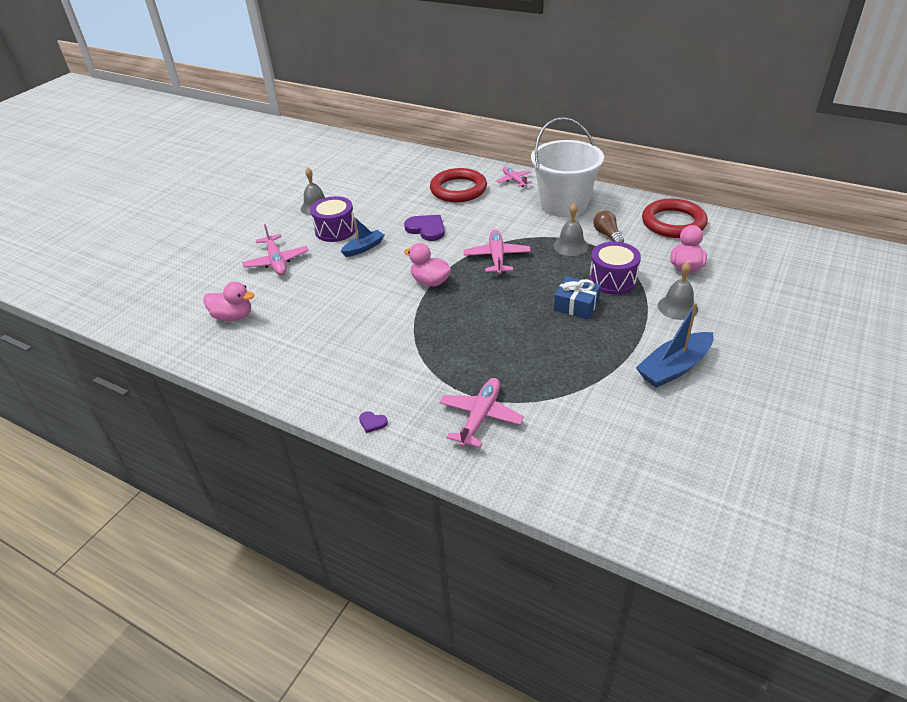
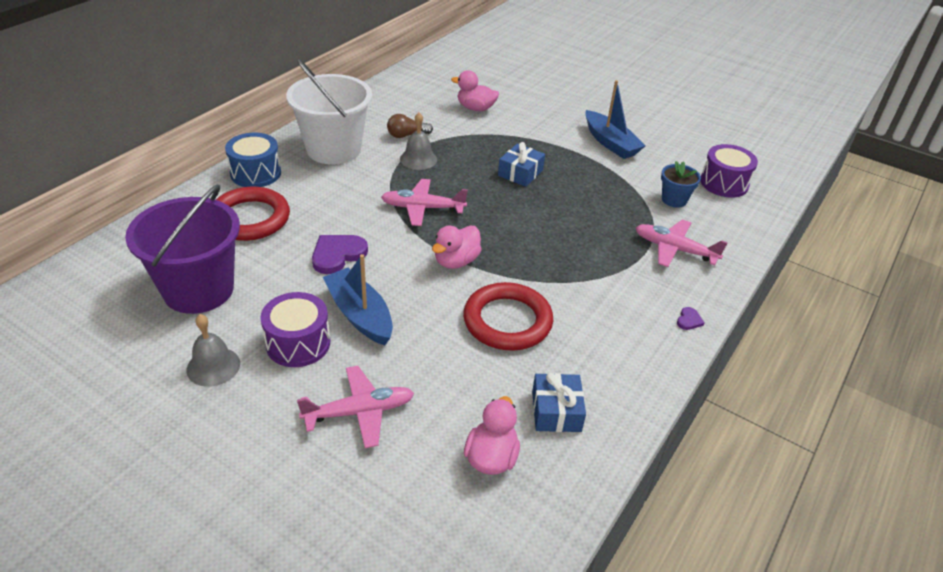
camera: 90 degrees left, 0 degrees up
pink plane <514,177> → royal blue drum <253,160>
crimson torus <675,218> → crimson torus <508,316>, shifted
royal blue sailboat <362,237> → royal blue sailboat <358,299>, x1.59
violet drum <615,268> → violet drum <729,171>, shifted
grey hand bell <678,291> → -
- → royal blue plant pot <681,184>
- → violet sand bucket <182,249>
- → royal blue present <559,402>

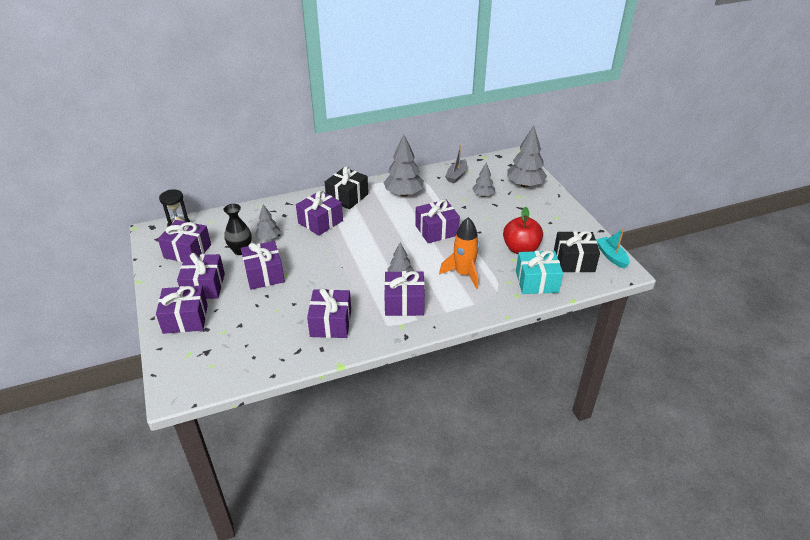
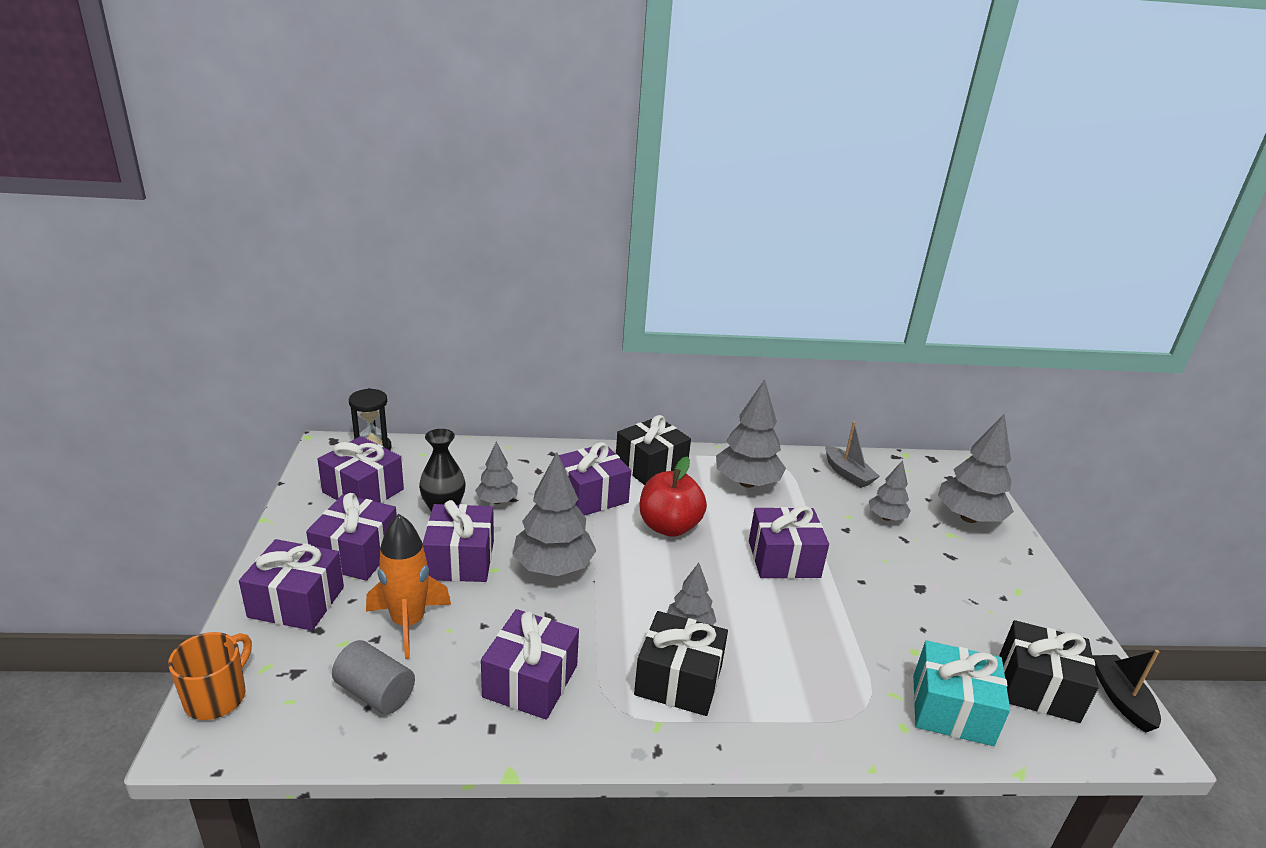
camera: 15 degrees right, 10 degrees down
grey sailboat <456,164> → grey sailboat <852,455>, 75 degrees counterclockwise
crimson apple <523,230> → crimson apple <673,497>, shifted
bright orange toy rocket <459,253> → bright orange toy rocket <408,586>, shifted
turquoise sailboat <613,249> → black sailboat <1126,691>
violet present <404,293> → black present <681,663>
- → grey toy tree <554,514>
- → bright orange tea mug <210,676>
- → grey solid cylinder <373,677>

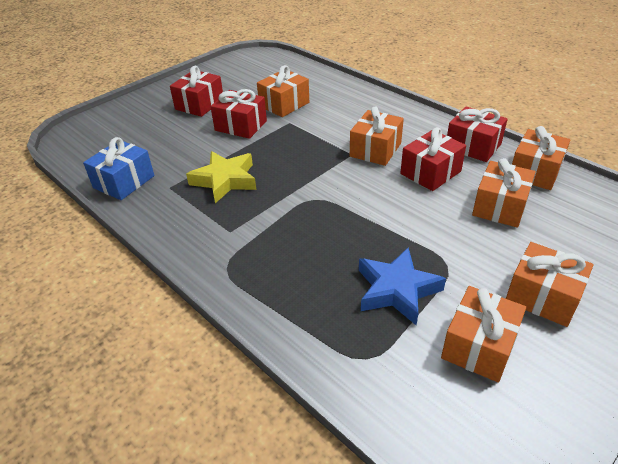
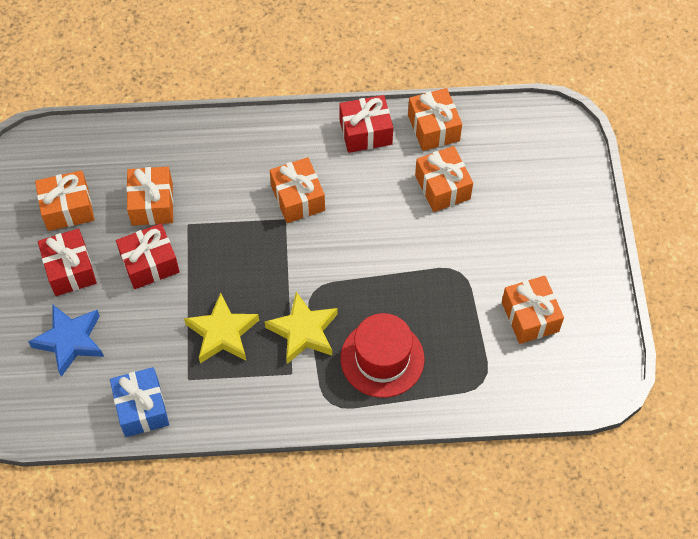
camera: 50 degrees left, 20 degrees up
crimson present <433,159> → -
bright orange present <549,284> → bright orange present <64,200>, shifted
royal blue star <402,286> → royal blue star <66,341>, shifted
- → bright yellow star <301,328>
- → crimson top hat <383,355>

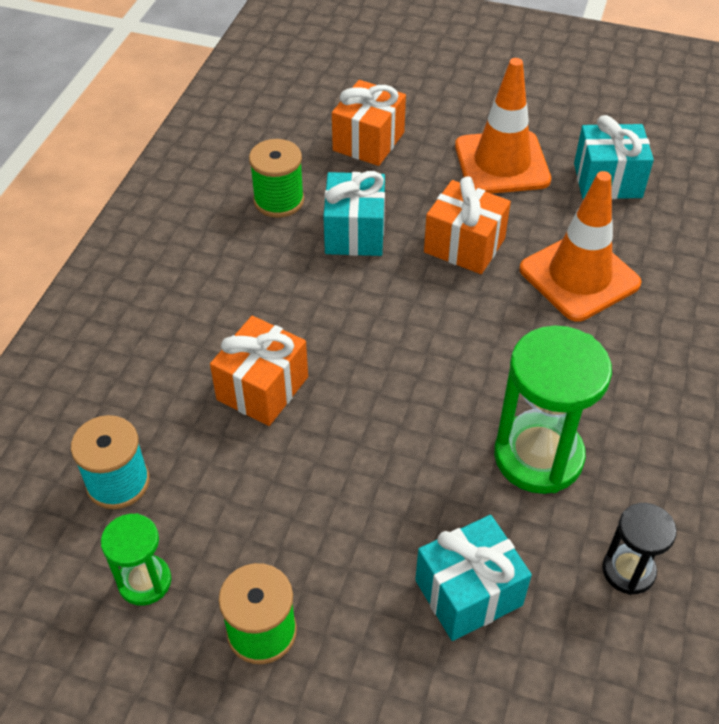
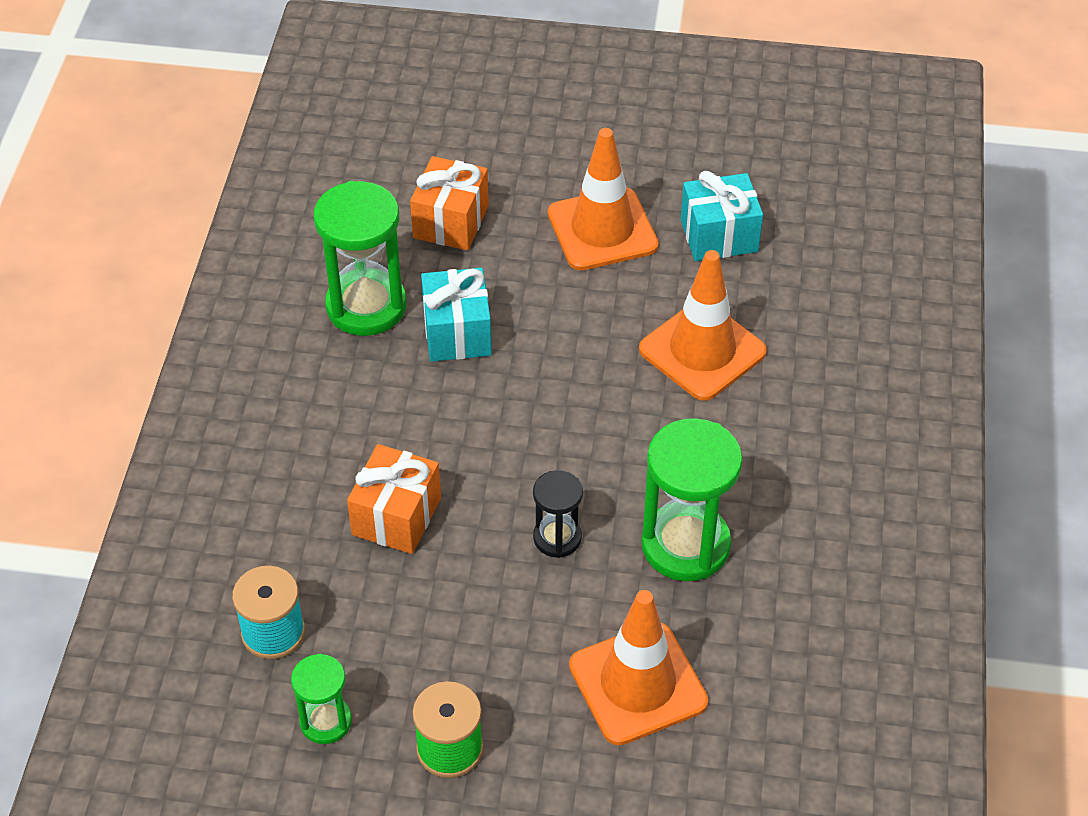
camera: 10 degrees left, 0 degrees up
leaf-green reel of thread <276,178> → leaf-green sandglass <360,258>
bright orange present <467,225> → -
black sandglass <639,549> → black sandglass <558,514>, shifted
turquoise present <473,578> → bright orange road cone <638,668>

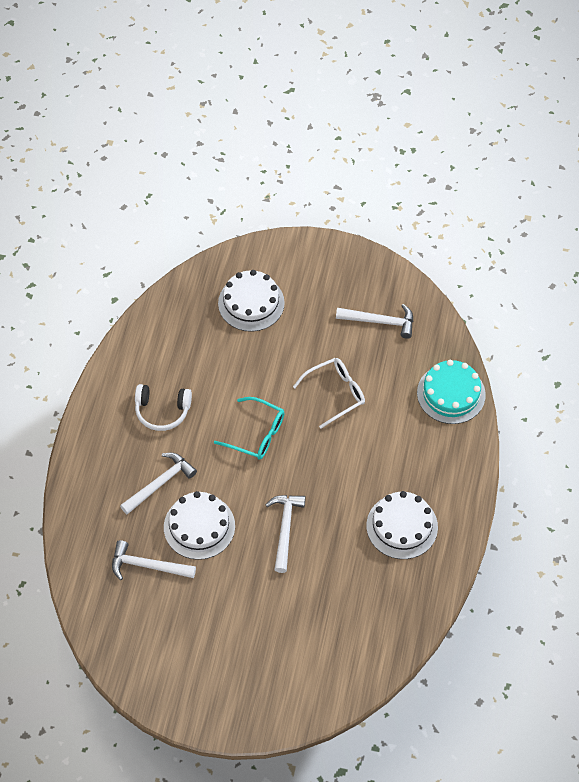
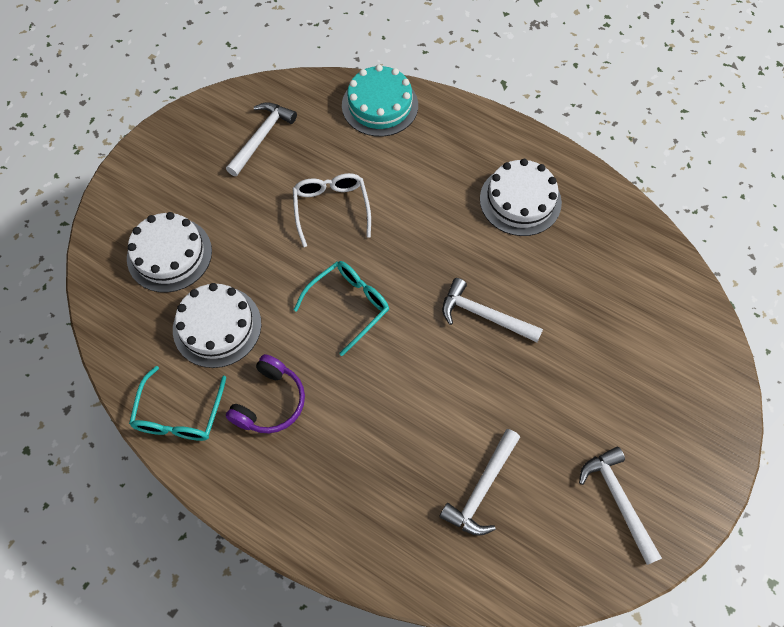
camera: 70 degrees left, 5 degrees up
white over-ear headphones <163,407> → violet over-ear headphones <265,393>
white hammer <158,484> → white hammer <620,506>, shifted
white cake <199,525> → white cake <217,325>, shifted
- → turquoise spectacles <178,403>

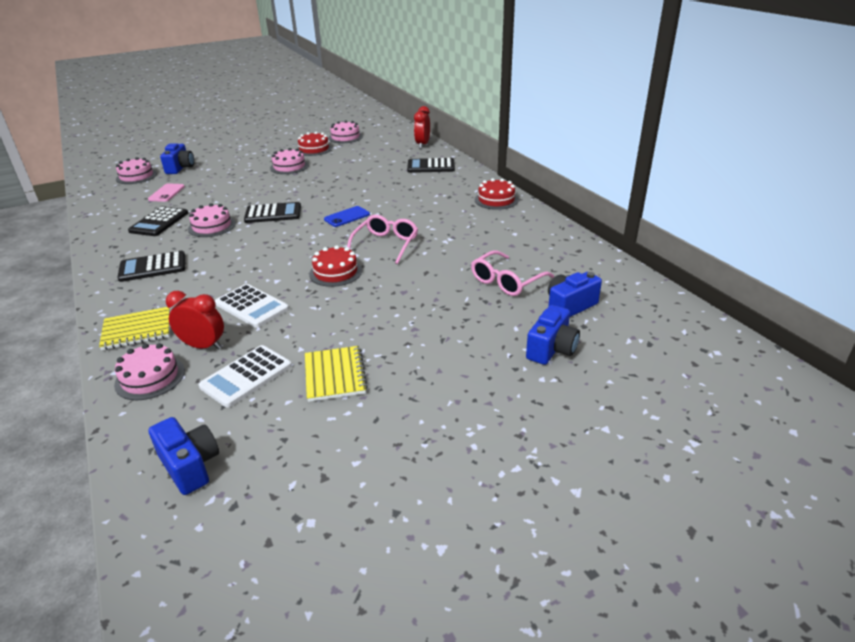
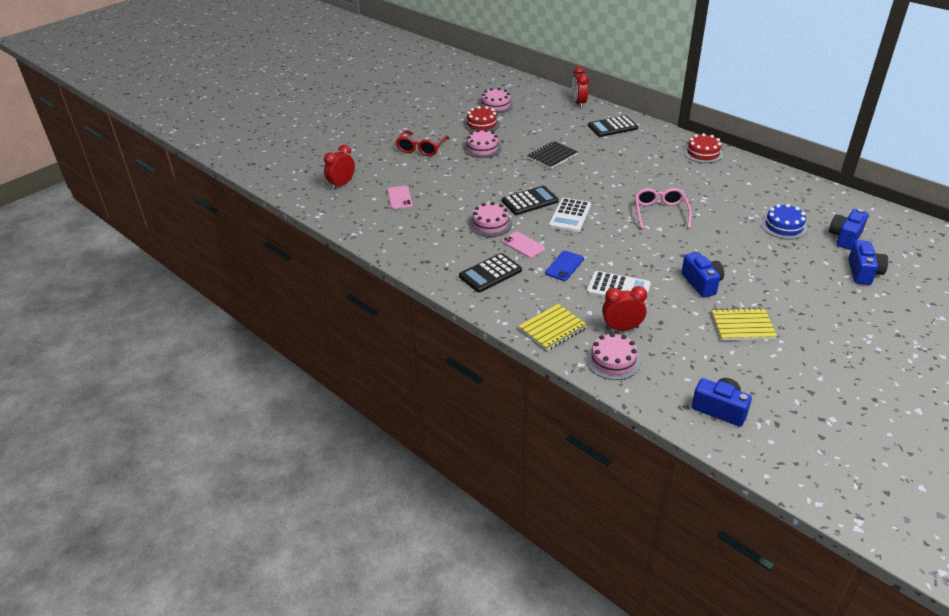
camera: 20 degrees left, 5 degrees up
royal blue photo camera <177,158> → royal blue photo camera <703,275>, shifted
pink cake <136,170> → crimson alarm clock <339,167>
black calculator <158,221> → -
royal blue phone <347,216> → royal blue phone <564,266>, shifted
crimson cake <335,266> → -
pink spectacles <512,273> → royal blue cake <784,222>
white calculator <245,376> → white calculator <570,215>, shifted
bright yellow notebook <336,374> → bright yellow notebook <744,323>, 60 degrees counterclockwise
- → crimson spectacles <423,143>
- → black notebook <552,155>
- → pink phone <523,244>

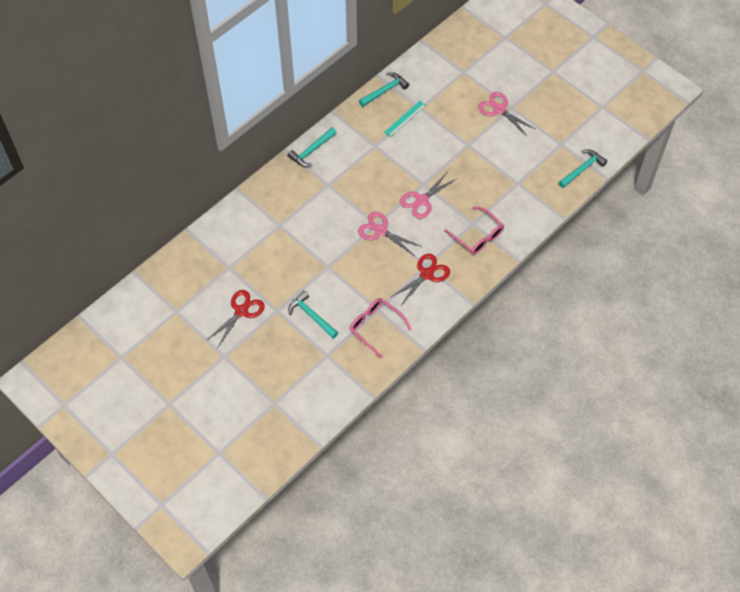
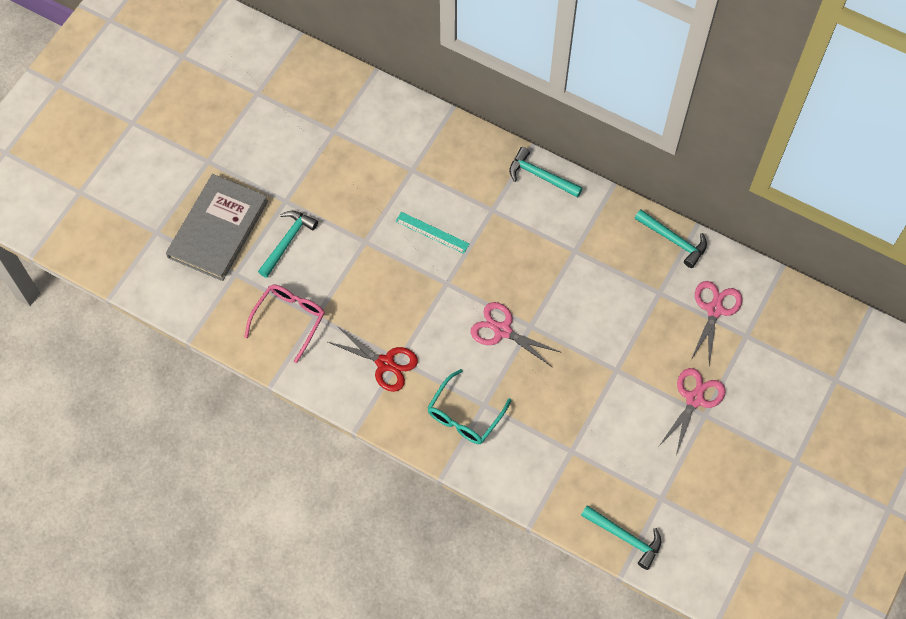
camera: 75 degrees right, 5 degrees up
turquoise ruler <405,119> → turquoise ruler <432,233>, shifted
pink spectacles <474,231> → turquoise spectacles <469,406>
pink shears <390,234> → pink shears <717,323>, shifted
crimson shears <236,318> → -
- → grey hardcover <217,227>

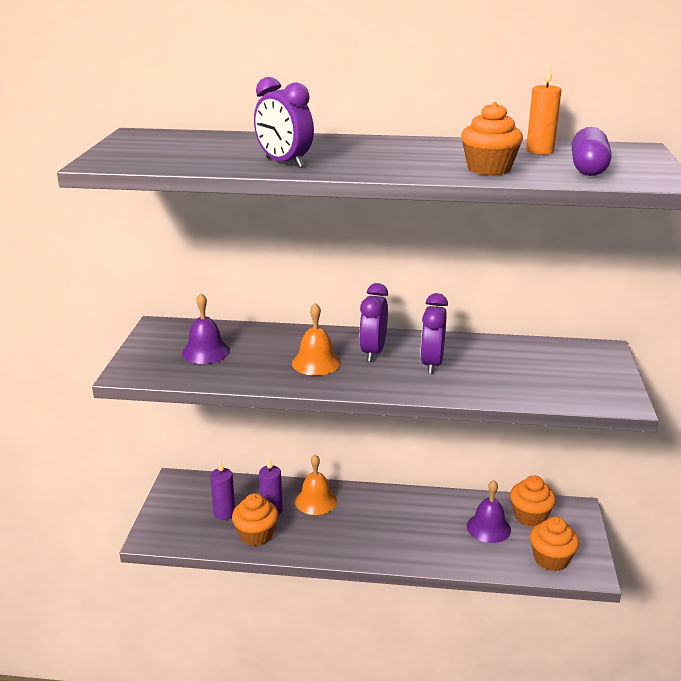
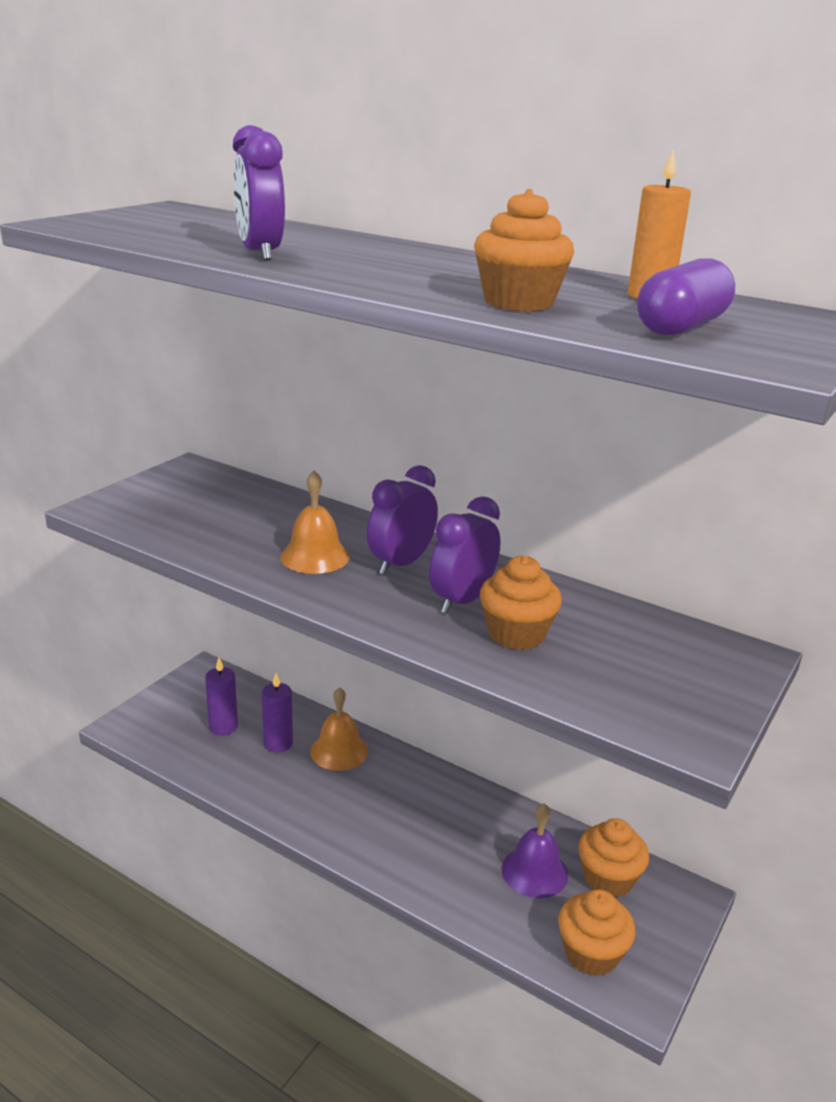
camera: 25 degrees right, 0 degrees up
violet hand bell <206,328> → -
bright orange cupcake <255,519> → bright orange cupcake <521,603>, shifted

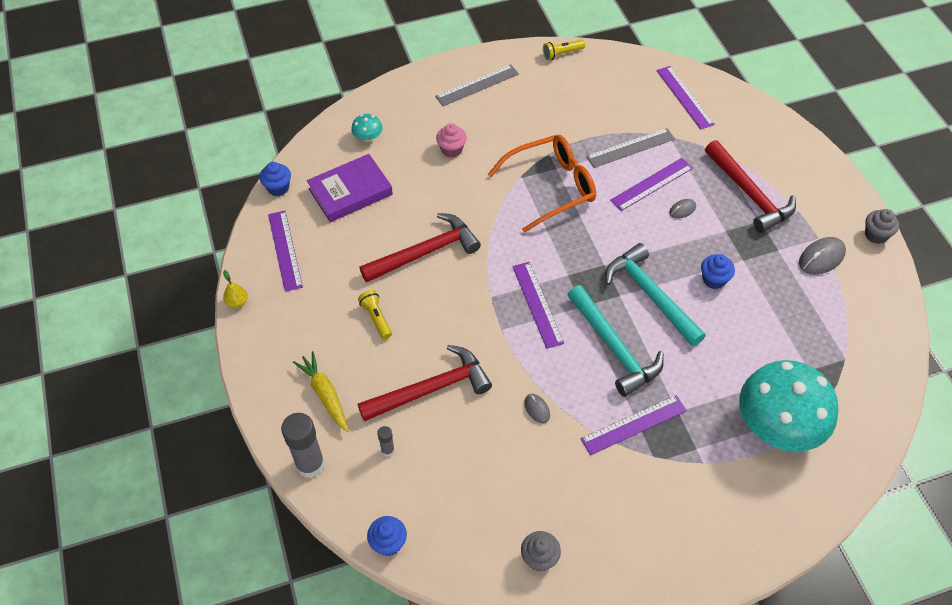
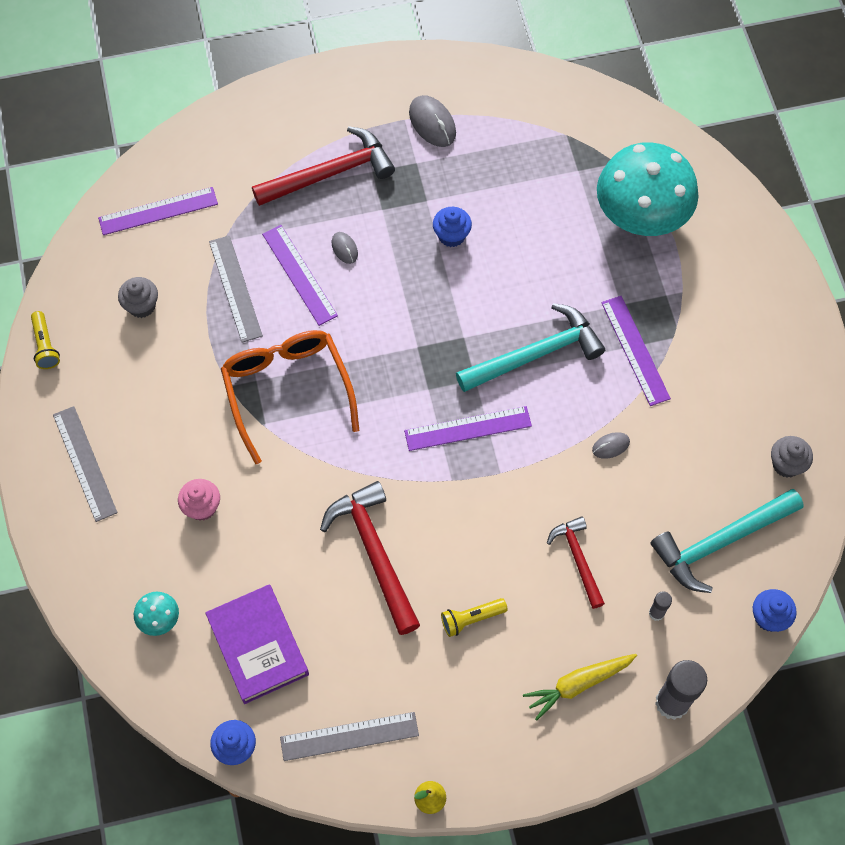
camera: 85 degrees left, 10 degrees up
grey cupcake <882,226> → grey cupcake <138,297>, shifted
violet ruler <285,251> → grey ruler <349,736>
turquoise hammer <655,295> → turquoise hammer <727,541>, shifted
crimson hammer <425,383> → crimson hammer <576,562>, x0.59

